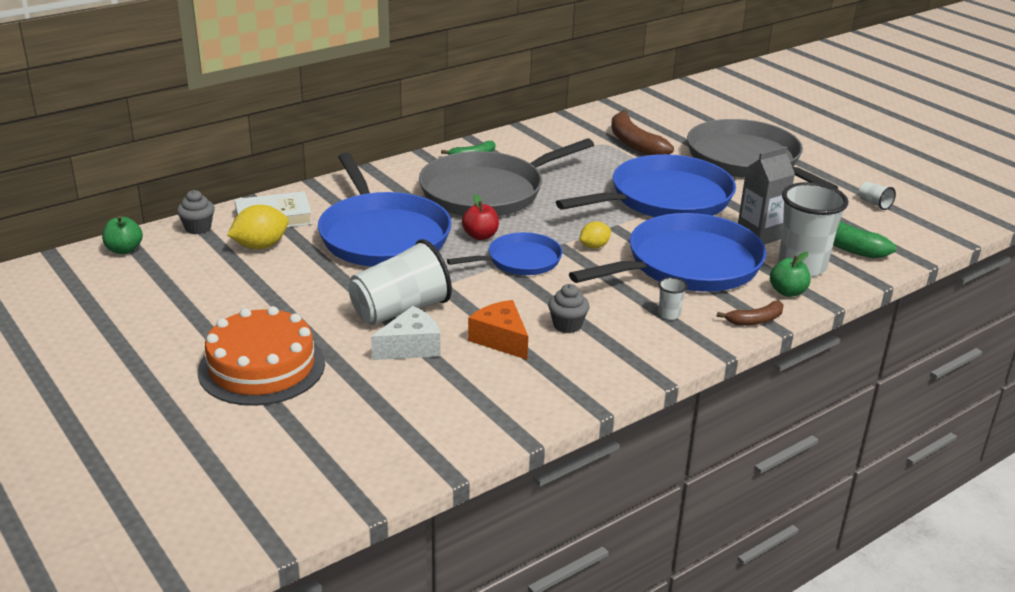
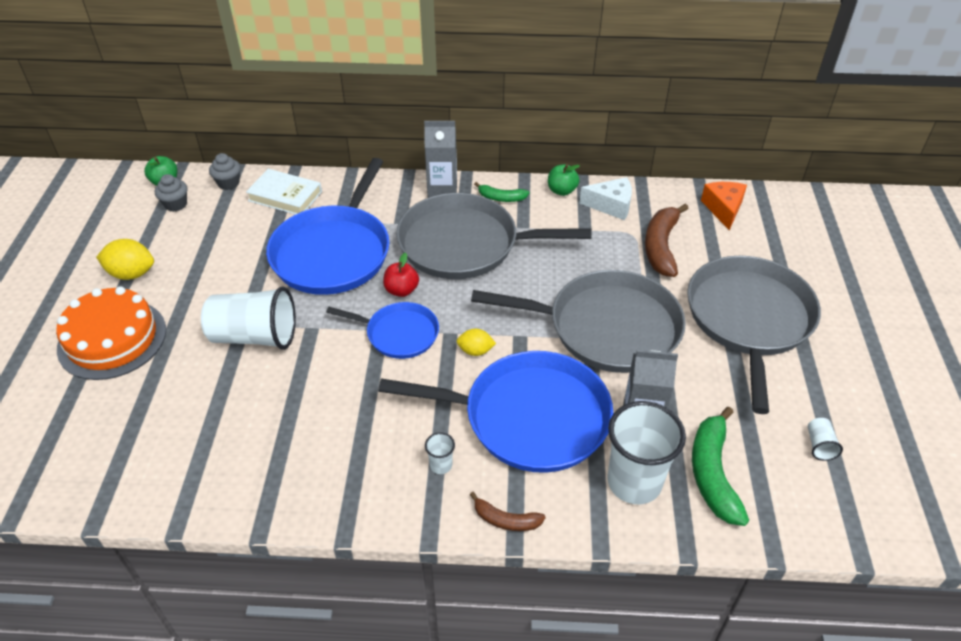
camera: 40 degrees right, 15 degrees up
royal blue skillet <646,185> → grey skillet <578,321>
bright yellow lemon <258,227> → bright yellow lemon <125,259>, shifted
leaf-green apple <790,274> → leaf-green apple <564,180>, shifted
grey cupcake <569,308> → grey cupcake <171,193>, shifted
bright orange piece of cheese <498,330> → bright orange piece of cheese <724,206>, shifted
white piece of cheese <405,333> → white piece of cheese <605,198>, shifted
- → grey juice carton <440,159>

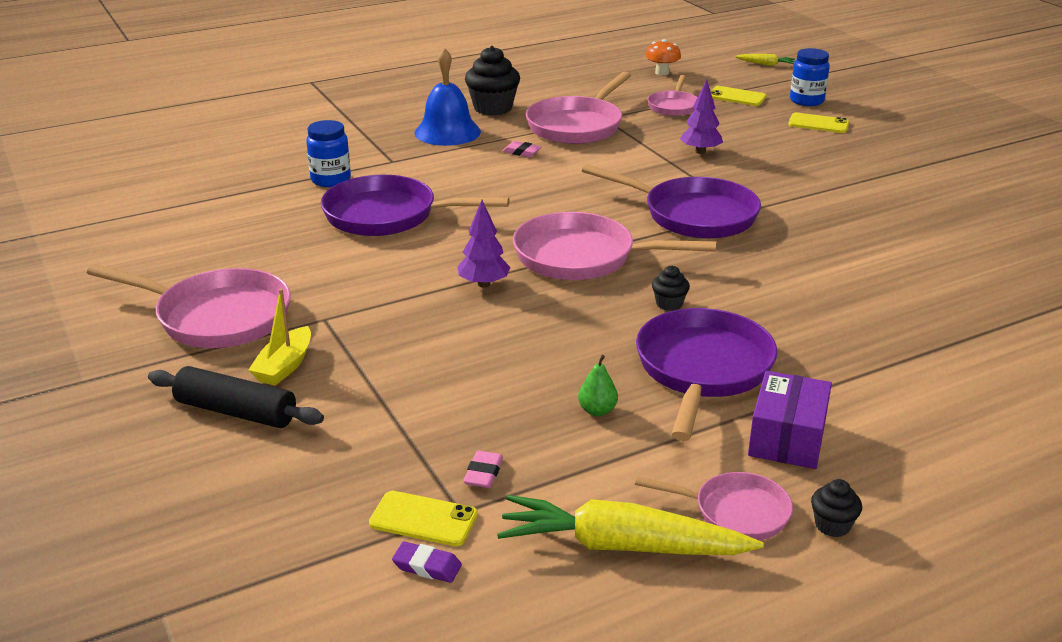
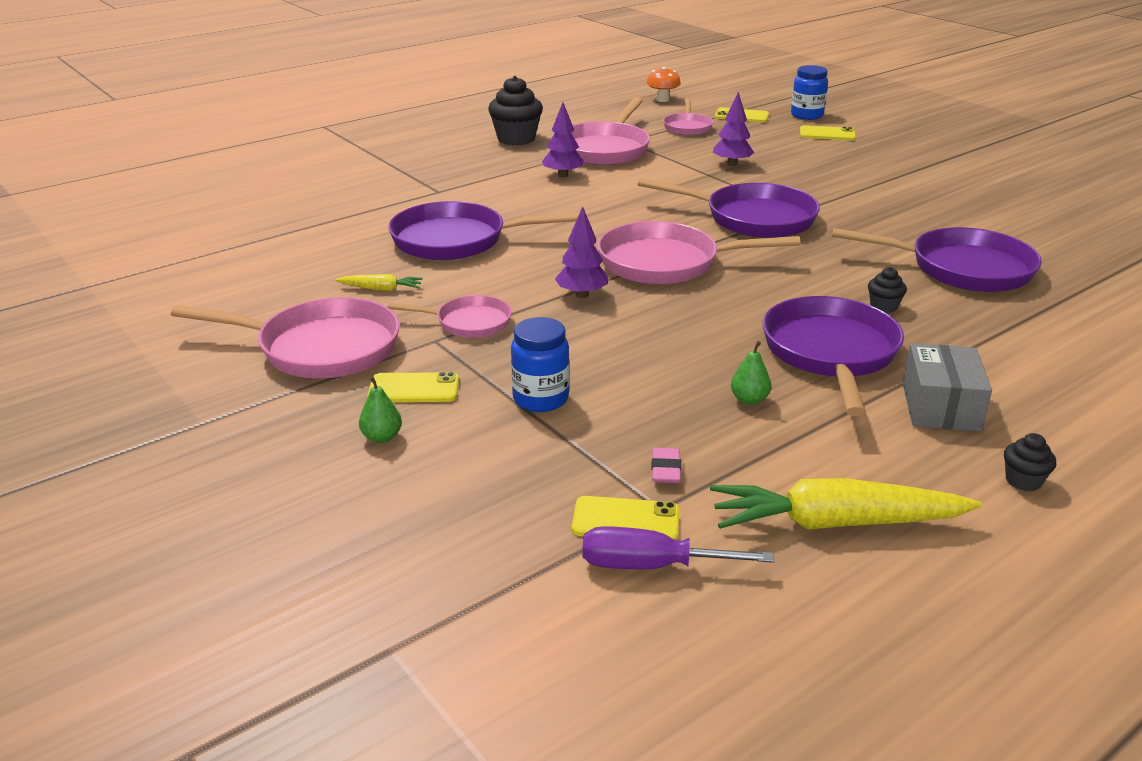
camera: 10 degrees left, 0 degrees up
royal blue hand bell <447,97> → -
bright yellow toy carrot <765,60> → bright yellow toy carrot <379,282>, shifted
royal blue preserve jar <328,153> → royal blue preserve jar <540,364>, shifted
pink eraser <522,149> → violet toy tree <563,139>
black cupcake <671,288> → black cupcake <887,290>, shifted
bright yellow sailboat <279,337> → bright yellow phone <413,387>
black dough roller <236,397> → leaf-green pear fruit <380,409>
violet parcel <790,420> → grey parcel <947,387>
pink skillet <714,506> → pink skillet <449,316>, shifted
violet eraser <427,562> → violet flat screwdriver <678,547>
- → violet skillet <937,259>

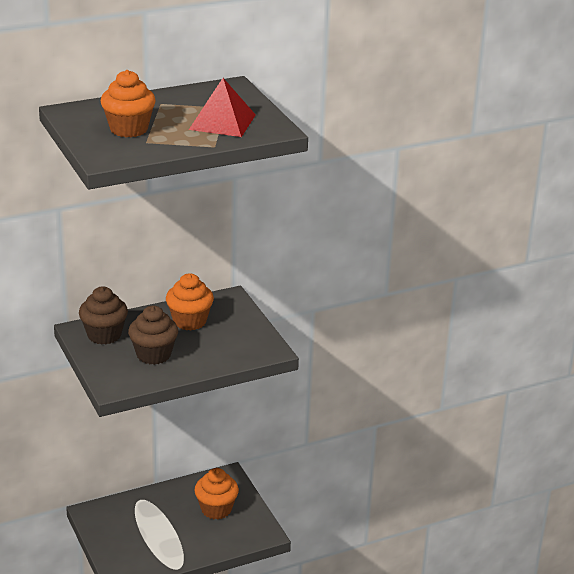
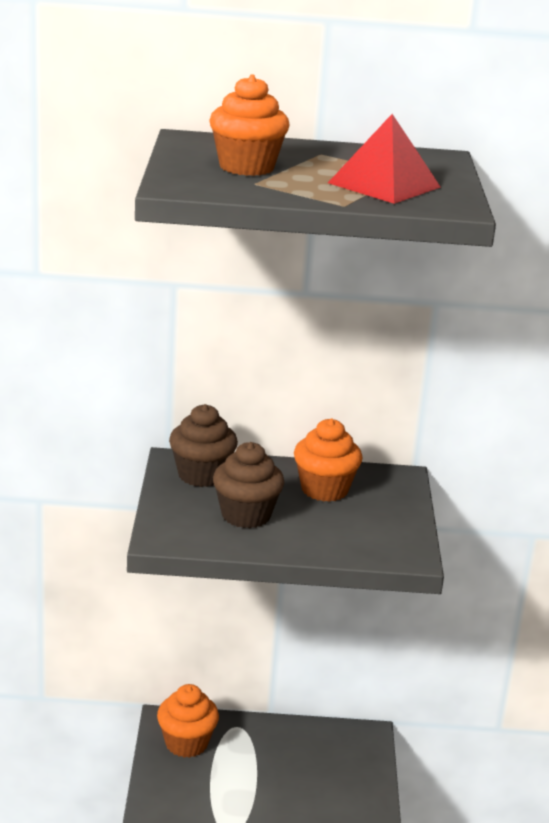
camera: 25 degrees right, 5 degrees down
bright orange cupcake <216,493> → bright orange cupcake <188,721>, shifted

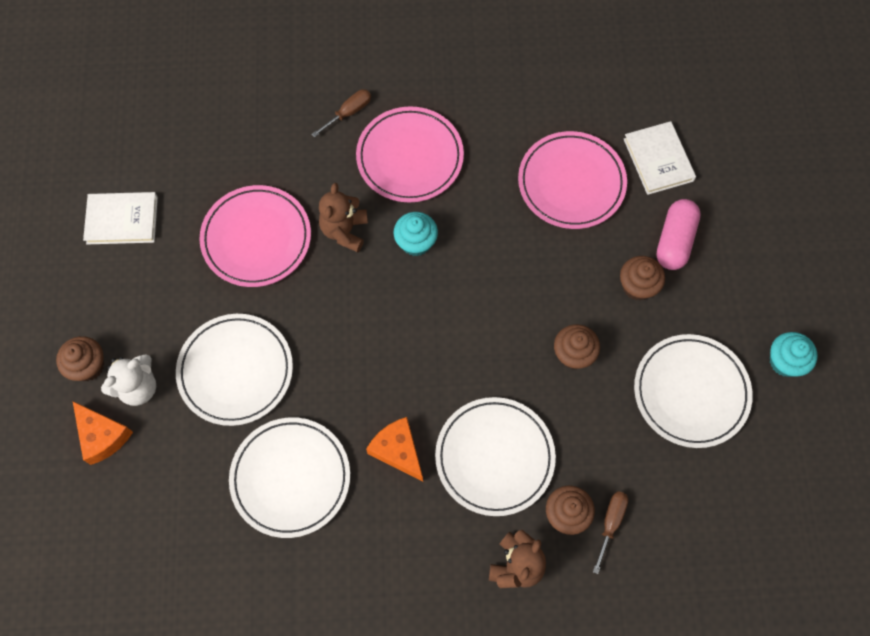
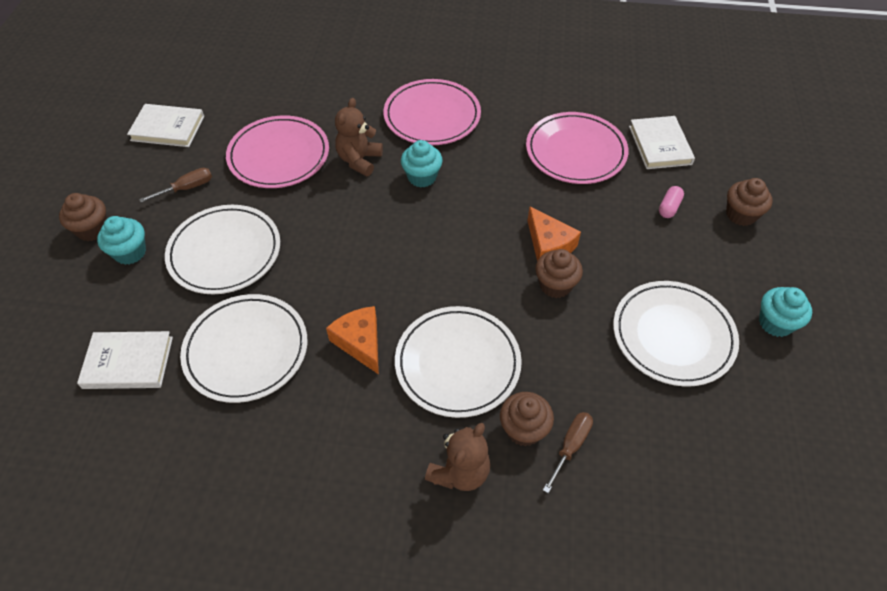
camera: 10 degrees right, 15 degrees down
russet flat screwdriver <341,113> → russet flat screwdriver <175,185>, shifted
pink pill <678,234> → pink pill <671,202>, x0.54
russet cupcake <642,278> → russet cupcake <749,202>, shifted
white stuffed bear <128,380> → turquoise cupcake <121,240>
bright orange piece of cheese <103,433> → bright orange piece of cheese <554,234>, shifted
- → white hardcover <125,360>

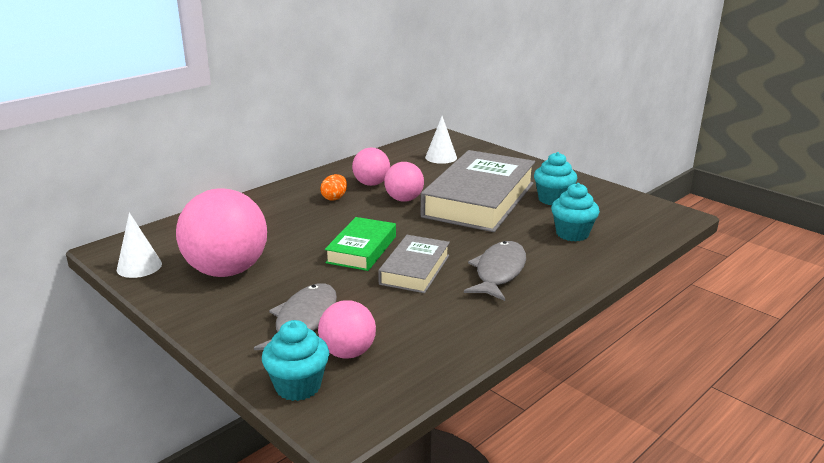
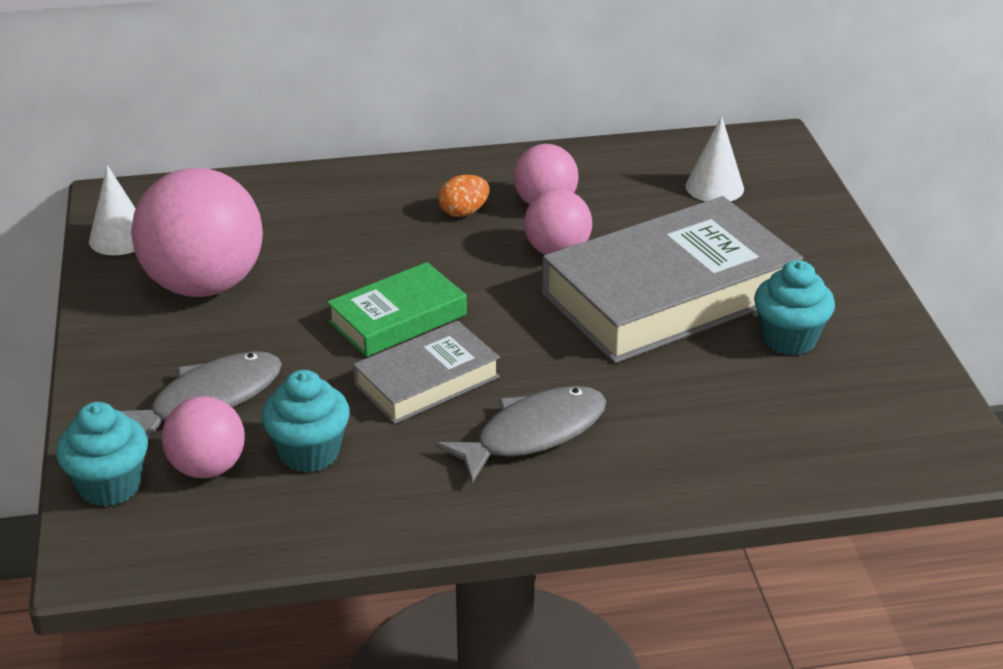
camera: 35 degrees right, 10 degrees up
turquoise cupcake <575,212> → turquoise cupcake <306,421>, shifted

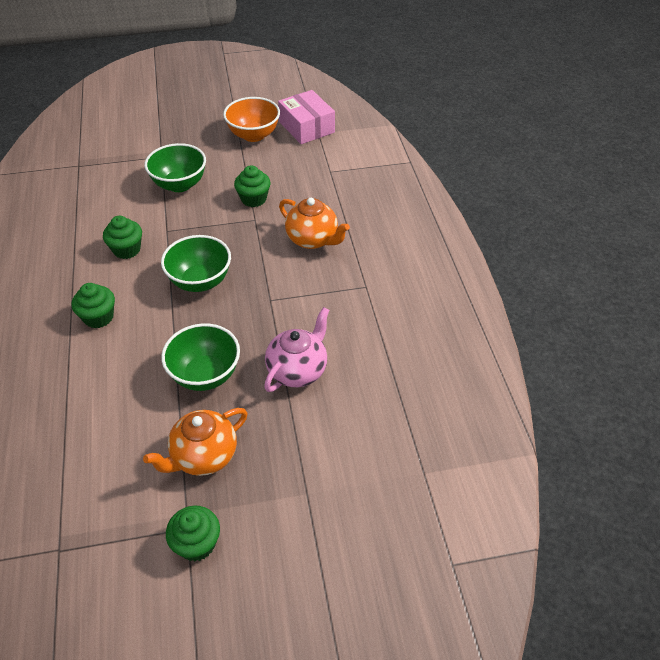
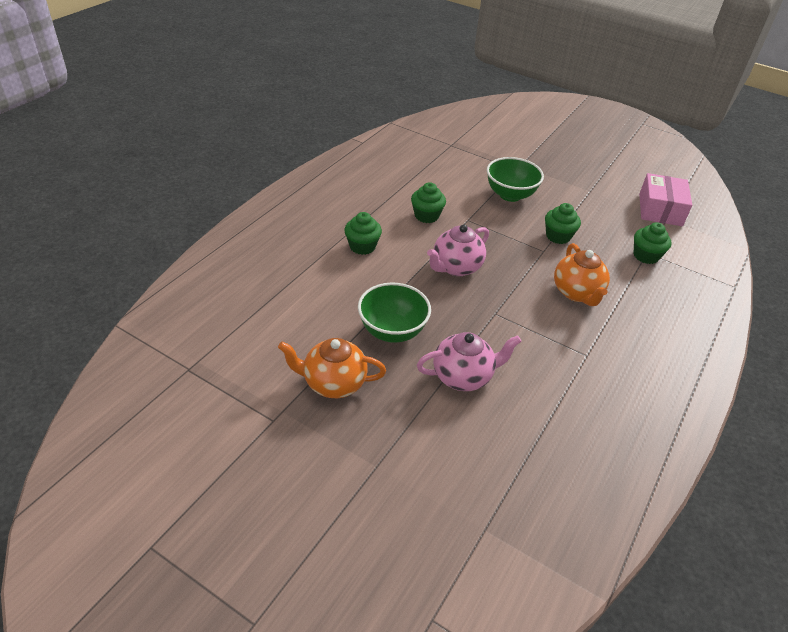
camera: 40 degrees right, 5 degrees down
bright orange deep dish <251,119> → -
leaf-green deep dish <196,263> → pink china teapot <458,250>
leaf-green cupcake <193,533> → leaf-green cupcake <652,243>, shifted

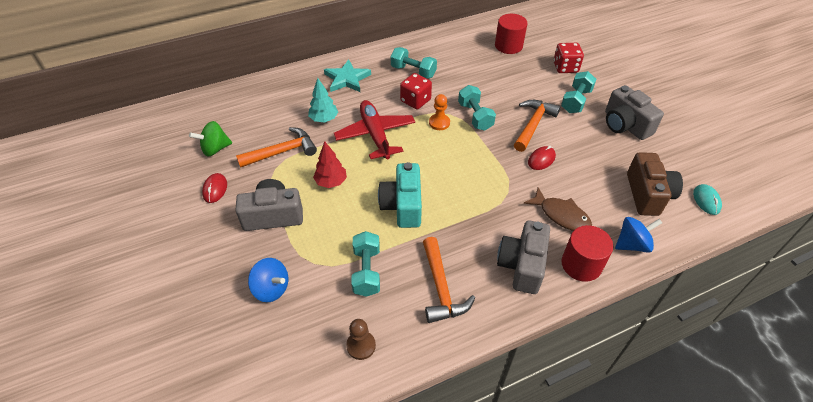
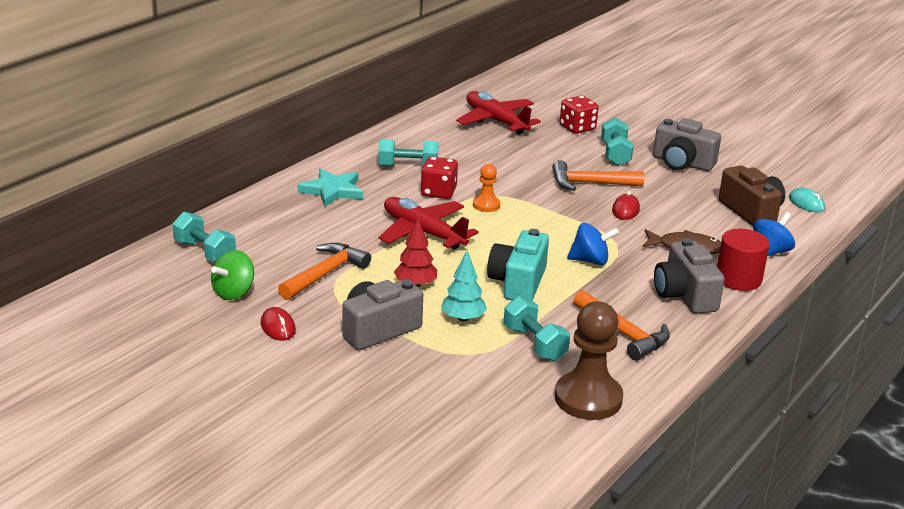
camera: 30 degrees left, 20 degrees down
crimson solid cylinder <511,34> → crimson plane <498,113>
turquoise toy tree <323,100> → turquoise toy tree <464,286>, shifted
turquoise free weight <477,108> → turquoise free weight <204,237>, shifted
bright orange hammer <537,126> → bright orange hammer <598,175>, 90 degrees counterclockwise
turquoise photo camera <400,195> → turquoise photo camera <518,265>, 45 degrees clockwise
royal blue toy top <268,280> → royal blue toy top <593,244>, shifted
russet chess pawn <361,339> → russet chess pawn <589,360>, x1.93

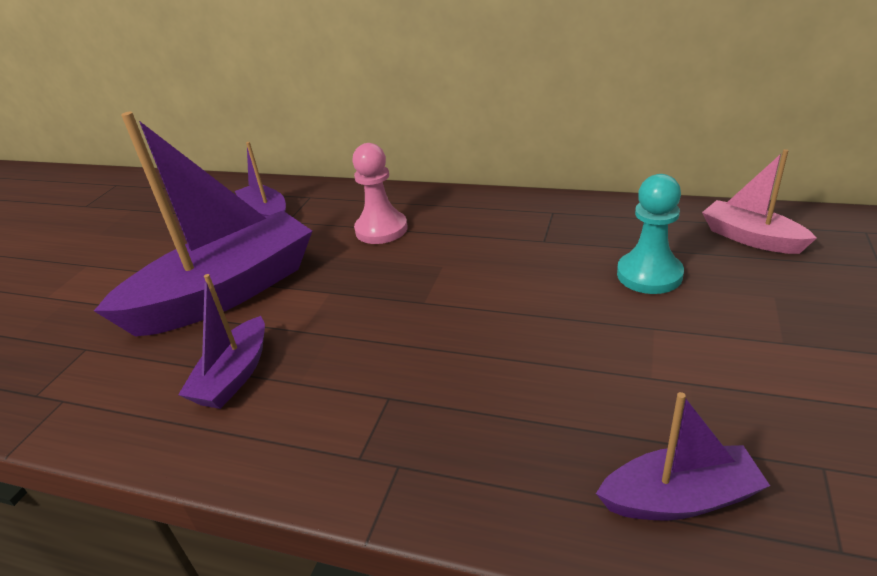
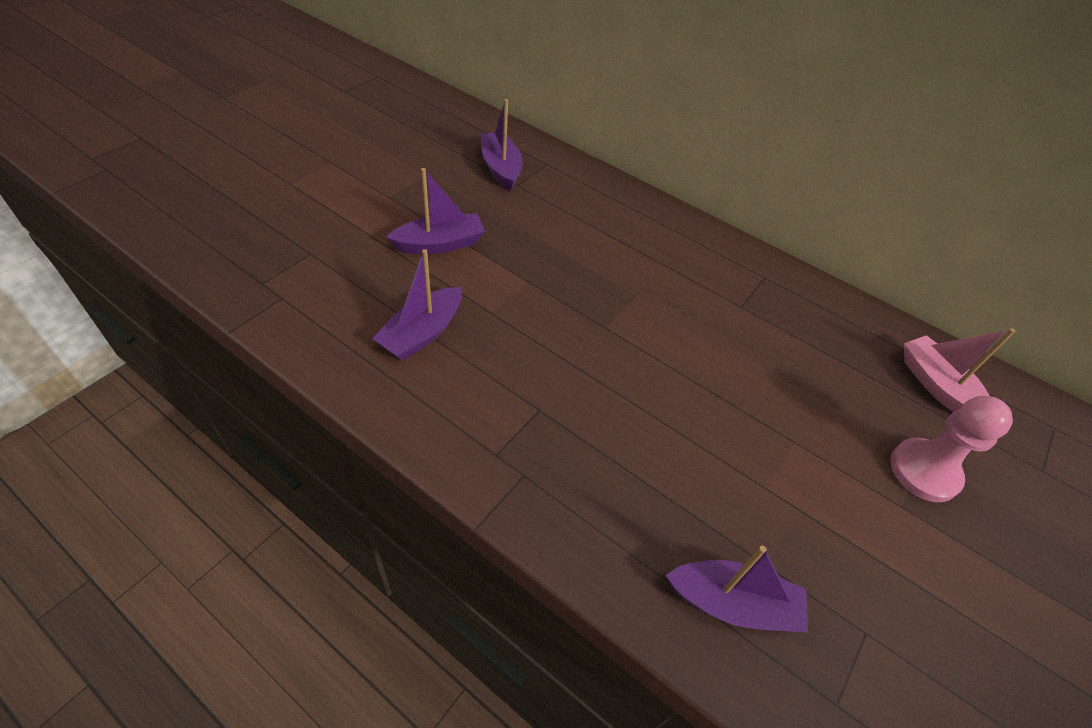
camera: 10 degrees right, 15 degrees up
violet sailboat <203,224> → violet sailboat <436,211>, x0.49
pink chess pawn <380,193> → pink chess pawn <951,449>, shifted
turquoise chess pawn <650,234> → -

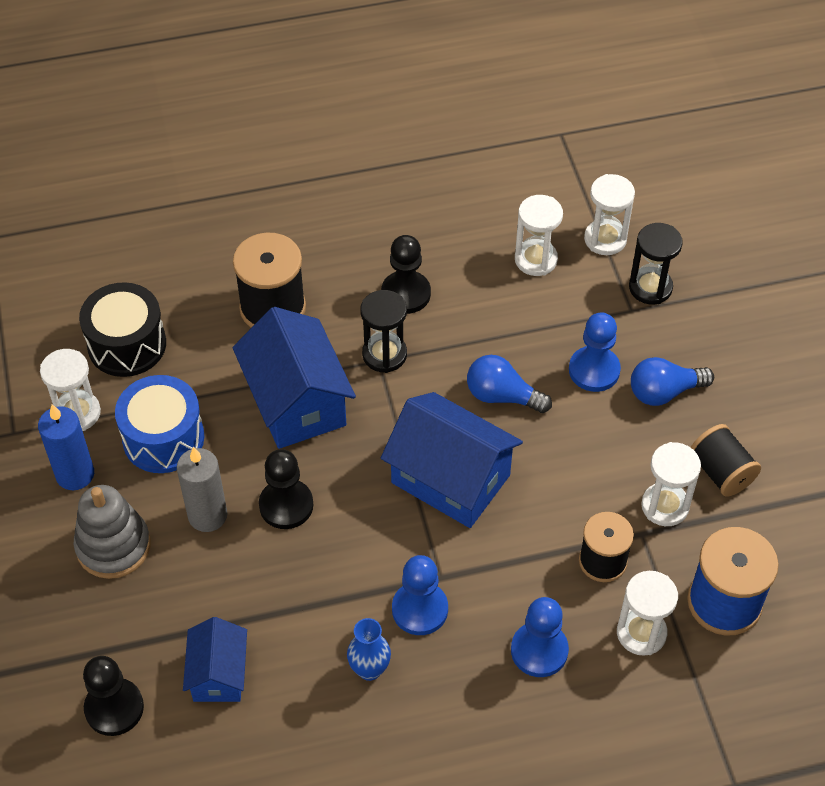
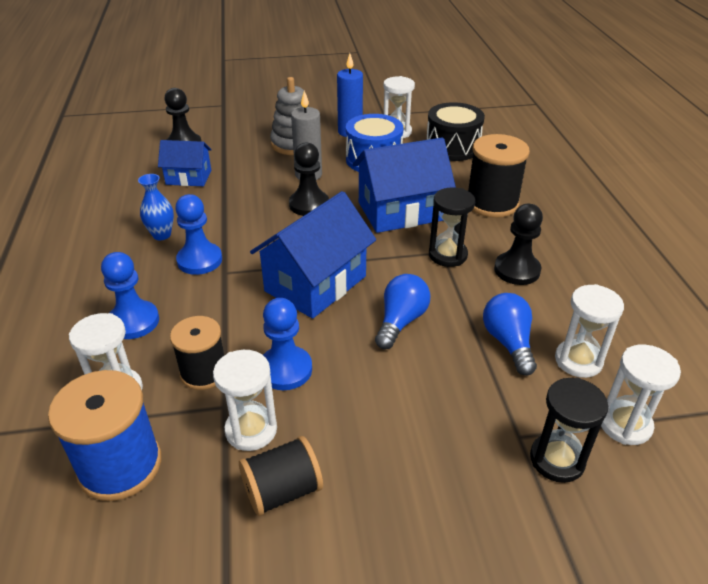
camera: 95 degrees right, 15 degrees down
royal blue chess pawn <595,352> → royal blue chess pawn <287,344>, shifted
royal blue lightbulb <672,381> → royal blue lightbulb <510,334>, shifted

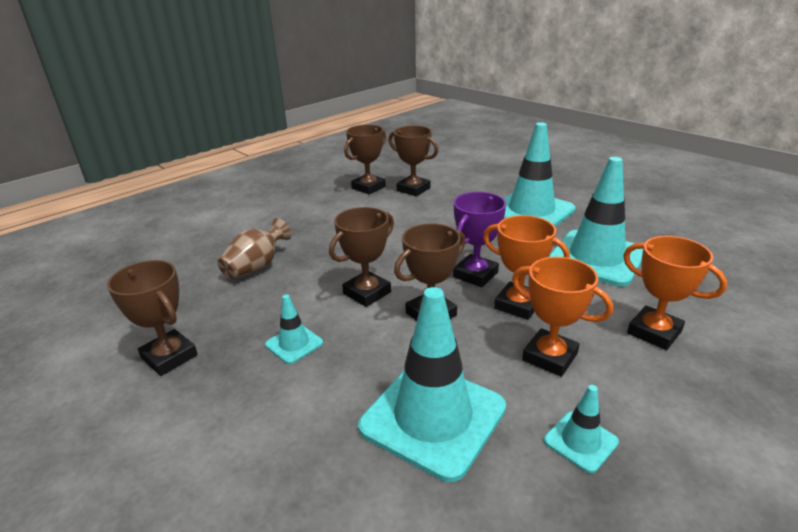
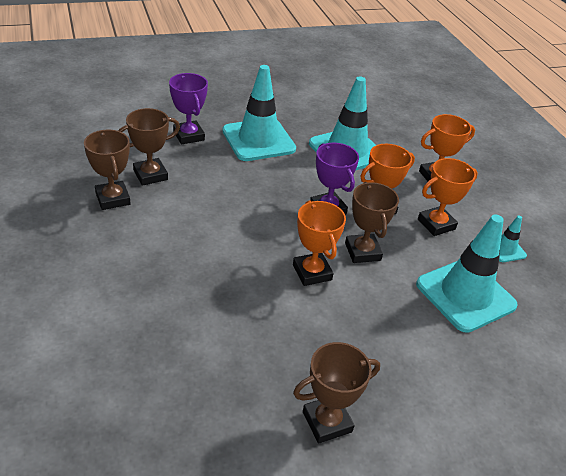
camera: 70 degrees left, 10 degrees up
russet award cup <361,257> → bright orange award cup <319,243>
russet flower vase <254,248> → -
turquoise road cone <294,329> → -
- → violet award cup <188,109>

